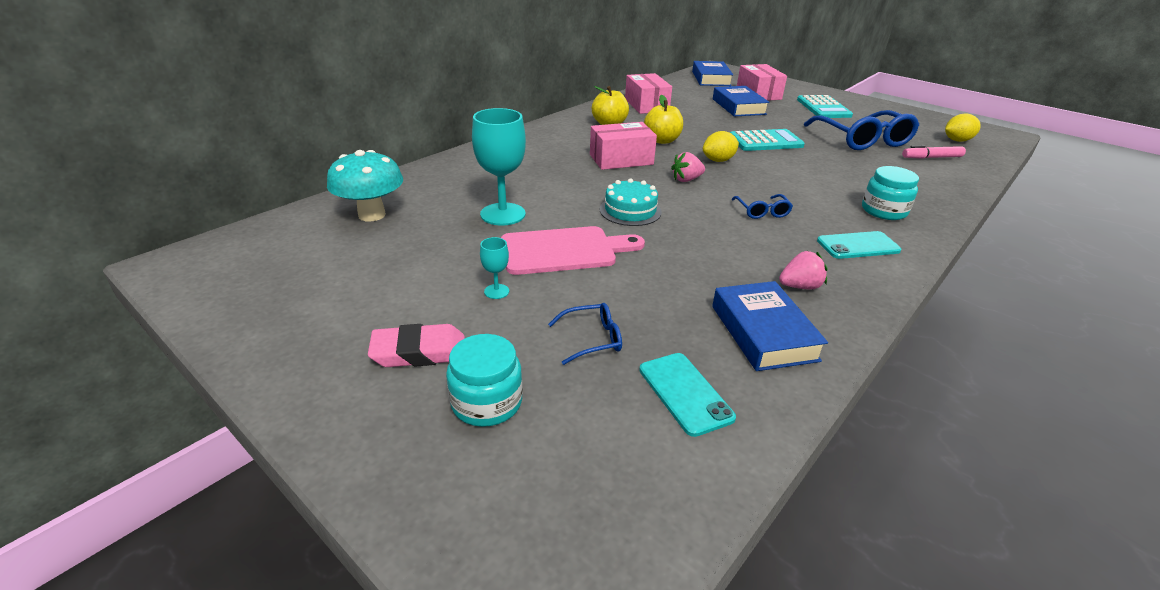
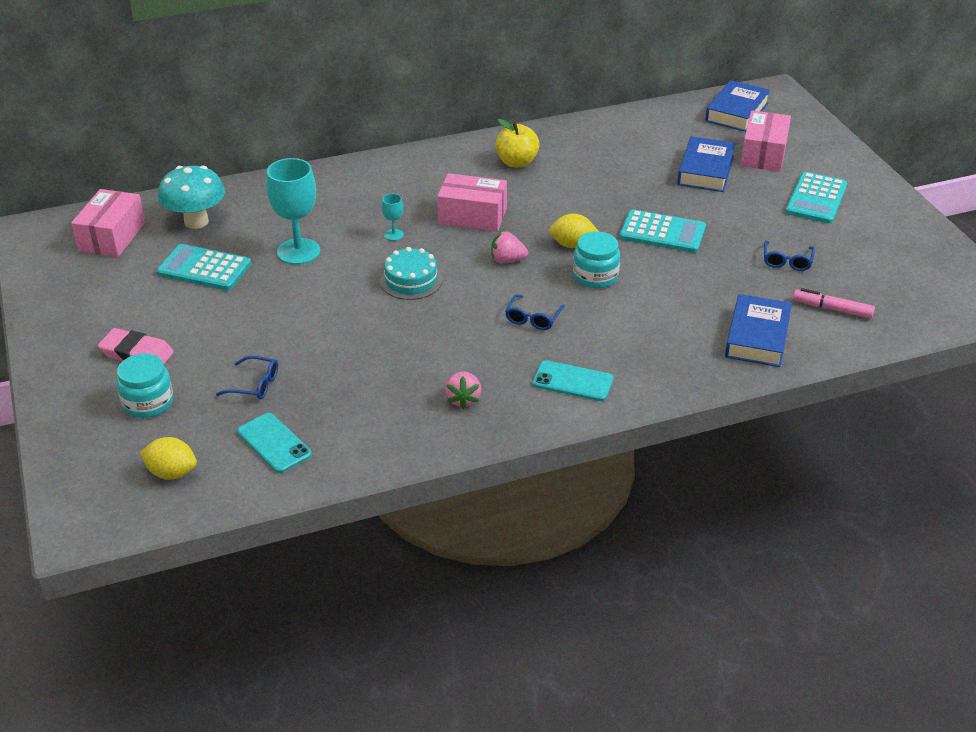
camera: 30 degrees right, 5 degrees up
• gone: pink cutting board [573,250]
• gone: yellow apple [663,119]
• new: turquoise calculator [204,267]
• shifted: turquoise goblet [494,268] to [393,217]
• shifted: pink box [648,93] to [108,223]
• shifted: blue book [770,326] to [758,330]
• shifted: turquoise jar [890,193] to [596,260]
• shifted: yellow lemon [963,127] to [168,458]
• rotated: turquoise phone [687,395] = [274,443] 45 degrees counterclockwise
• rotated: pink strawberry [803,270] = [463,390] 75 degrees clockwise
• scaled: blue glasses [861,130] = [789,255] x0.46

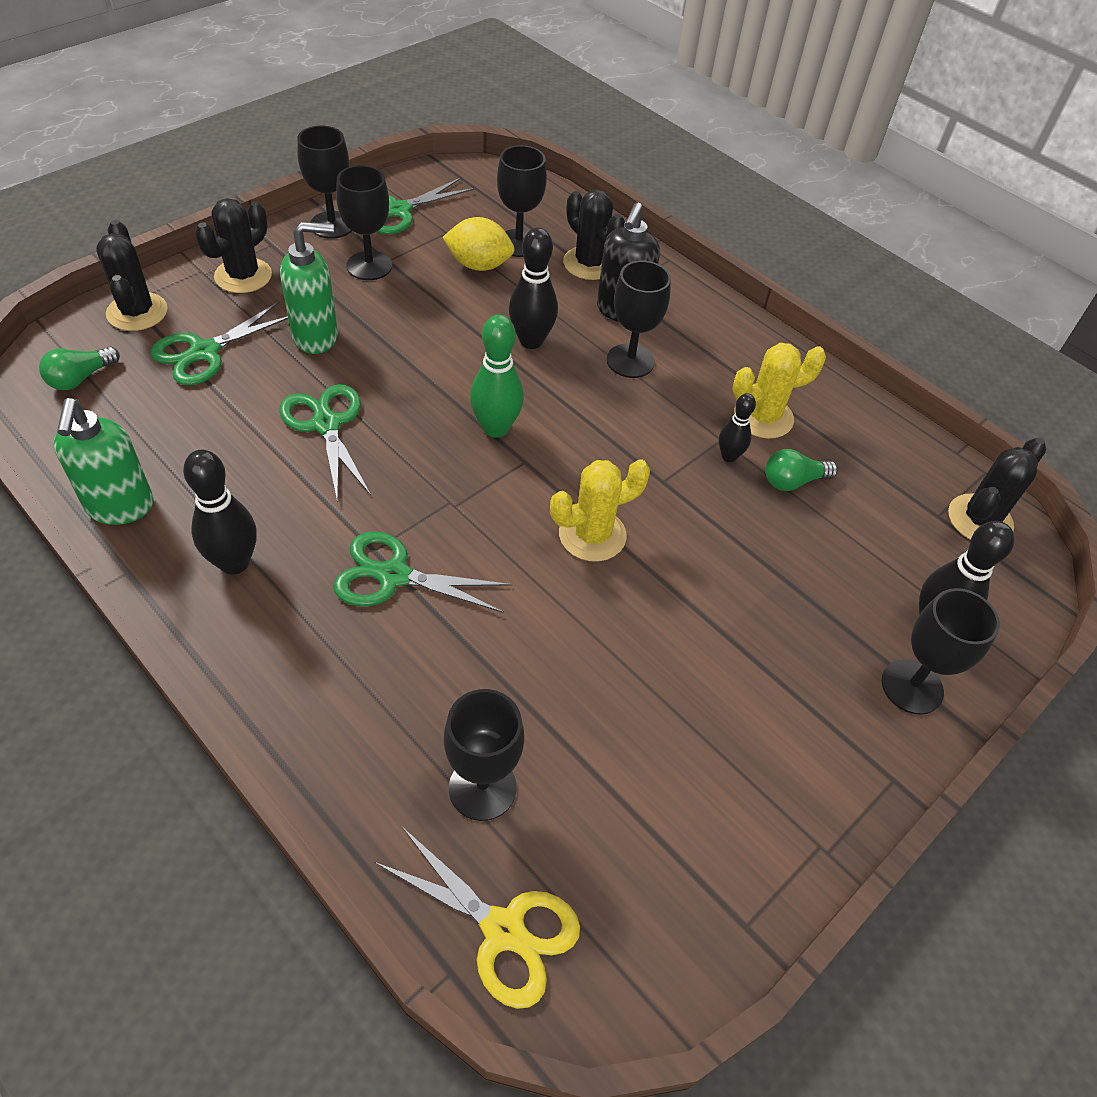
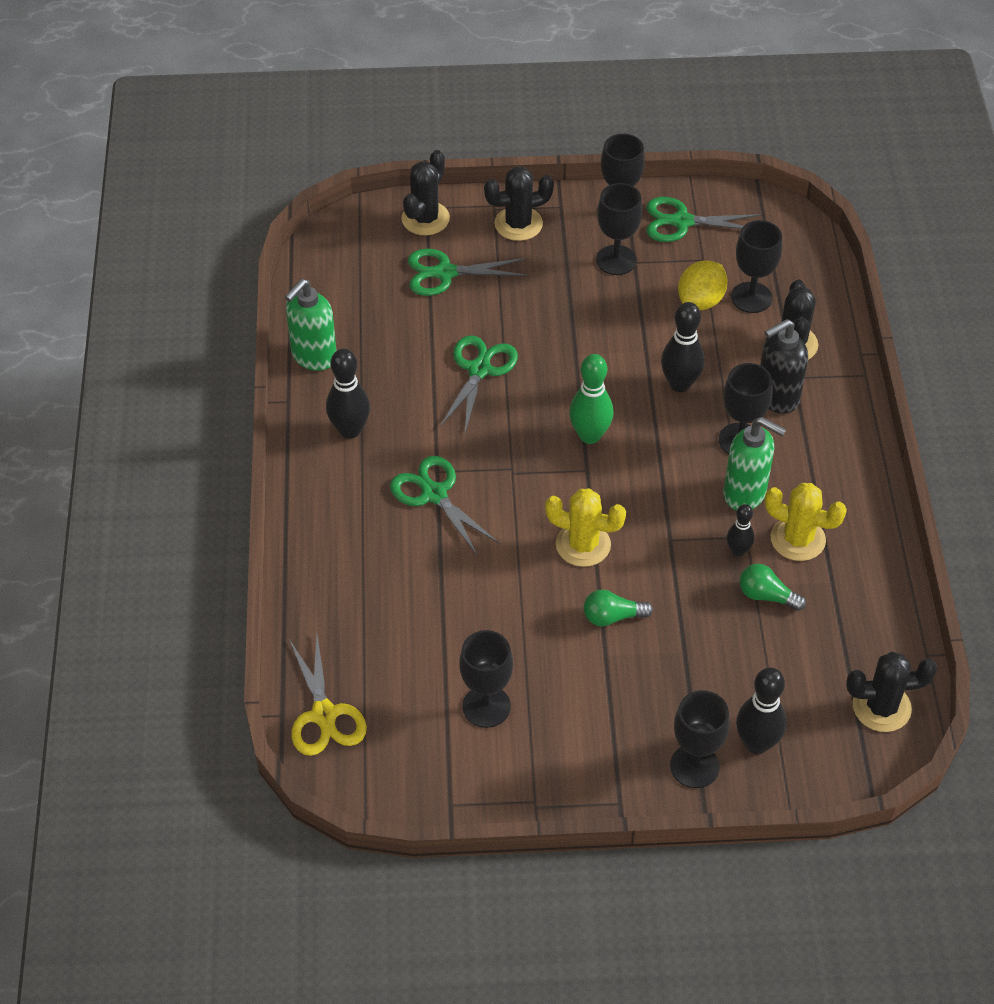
camera: 45 degrees right, 0 degrees up
• shifted: green light bulb [79,368] to [618,608]
• shifted: green soap dispenser [309,288] to [755,464]
• shifted: black goblet [484,755] to [486,679]
• rotated: yellow lemon [478,244] = [703,285] 75 degrees clockwise

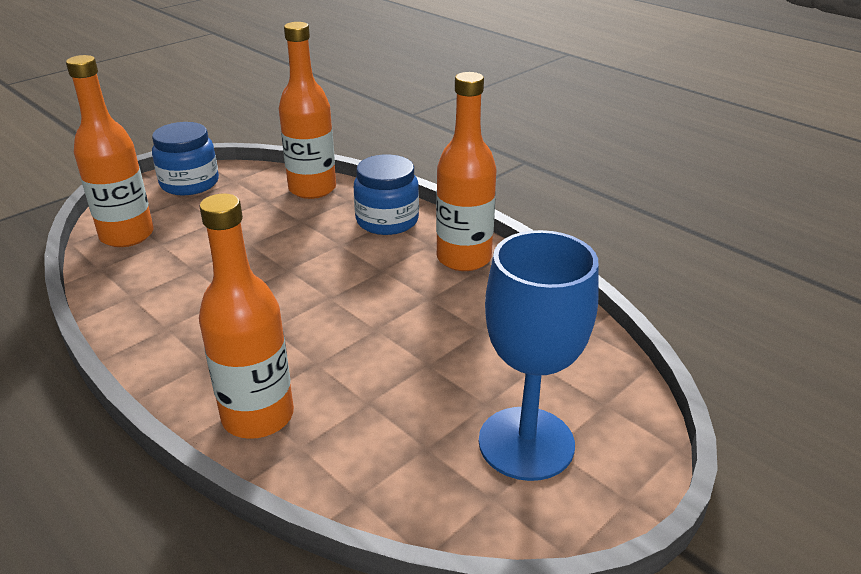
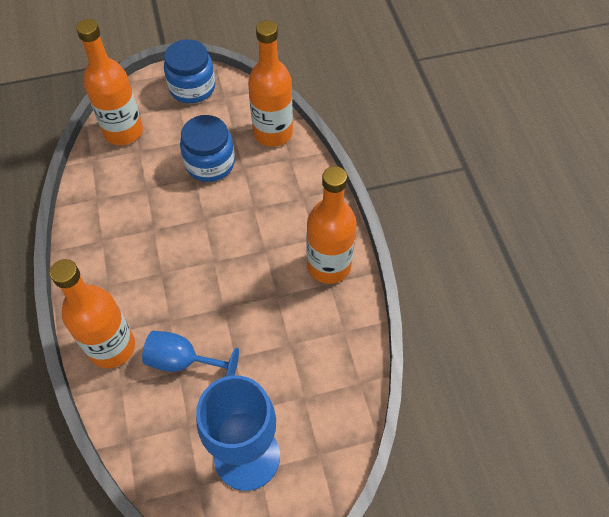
camera: 30 degrees right, 25 degrees up
• new: blue goblet [190,353]
• shifted: blue jar [386,194] to [207,148]

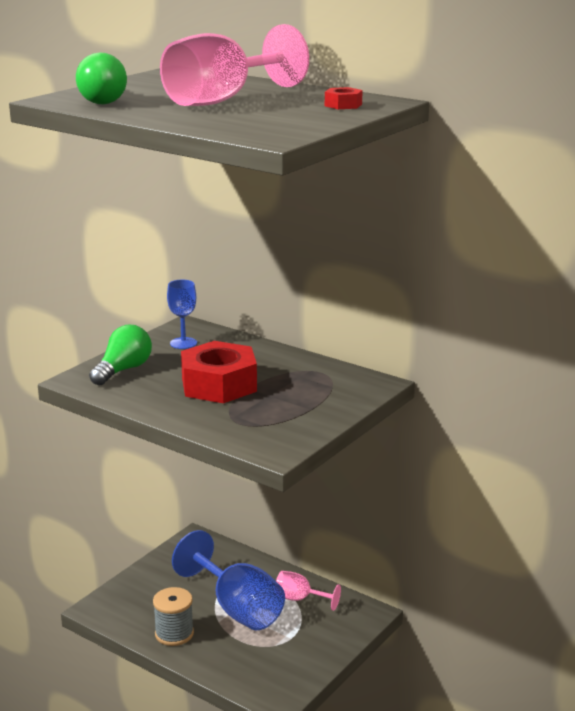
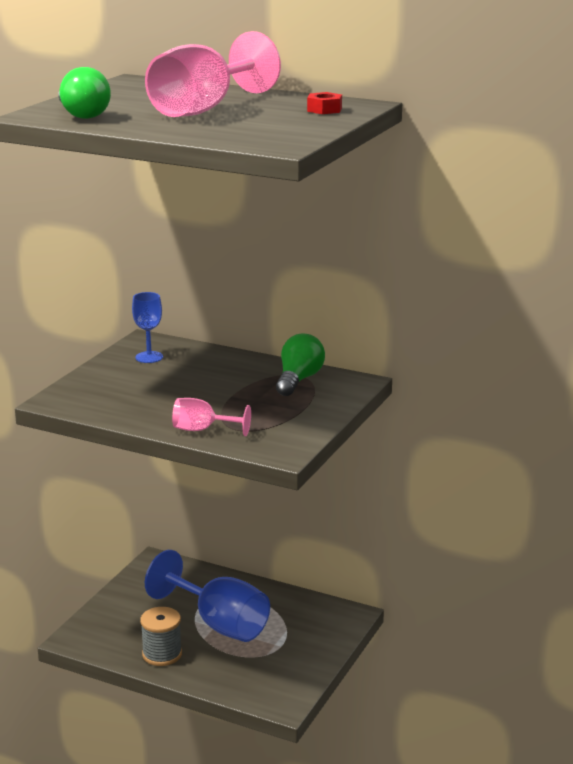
camera: 10 degrees left, 0 degrees up
• gone: red nut [219,372]
• shifted: green light bulb [120,355] to [300,365]
• shifted: pink goblet [308,591] to [211,417]

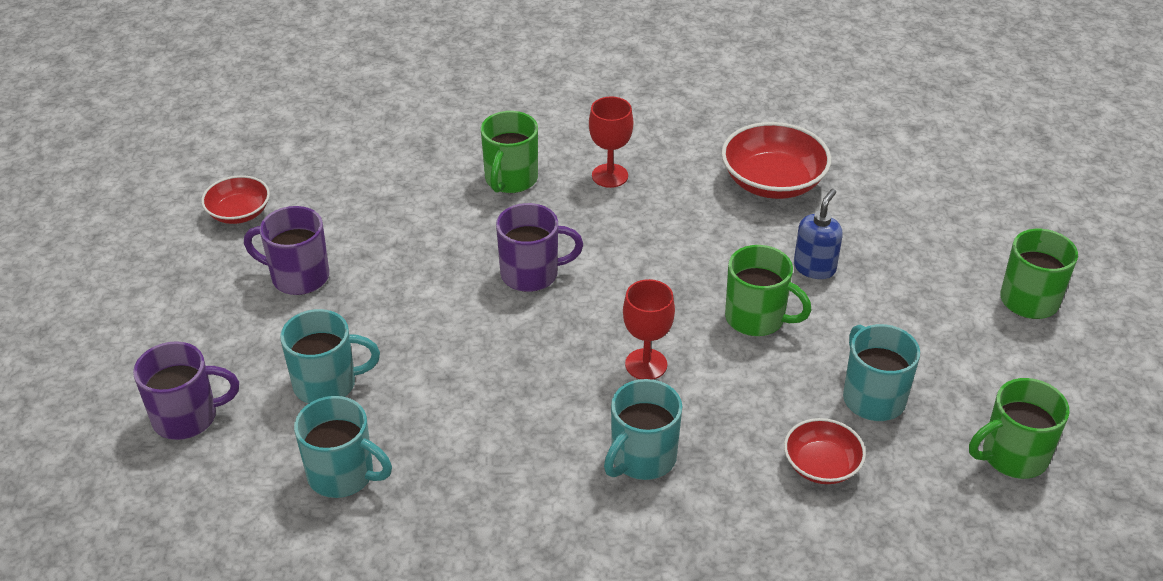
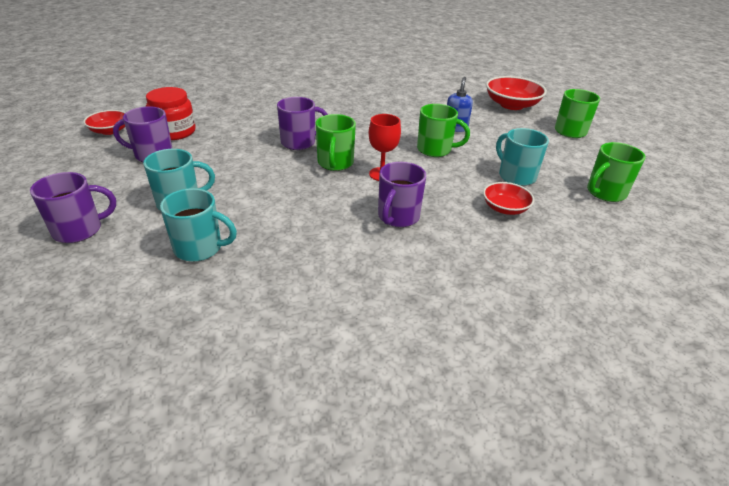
camera: 15 degrees left, 5 degrees down
• gone: red goblet [611,142]
• new: red jar [171,113]
• shifted: green mug [509,152] to [336,142]
• shifted: red bowl [776,160] to [516,93]
• repainted: turquoise mug [643,429] to purple mug [402,194]

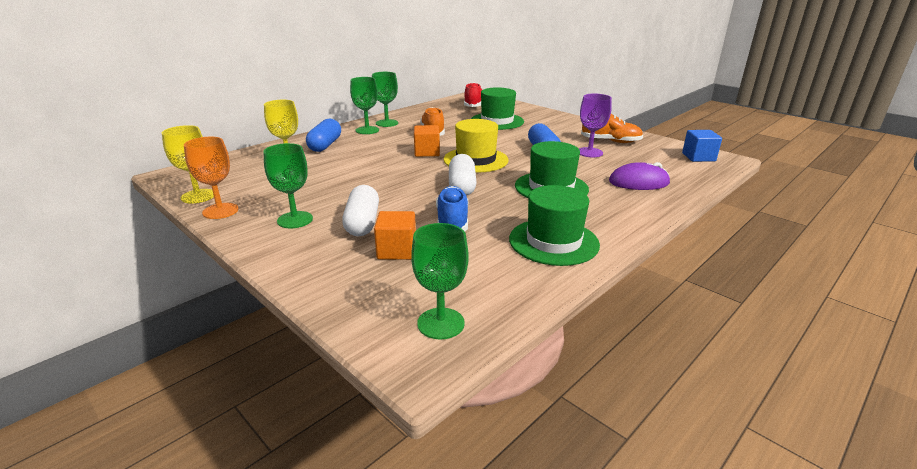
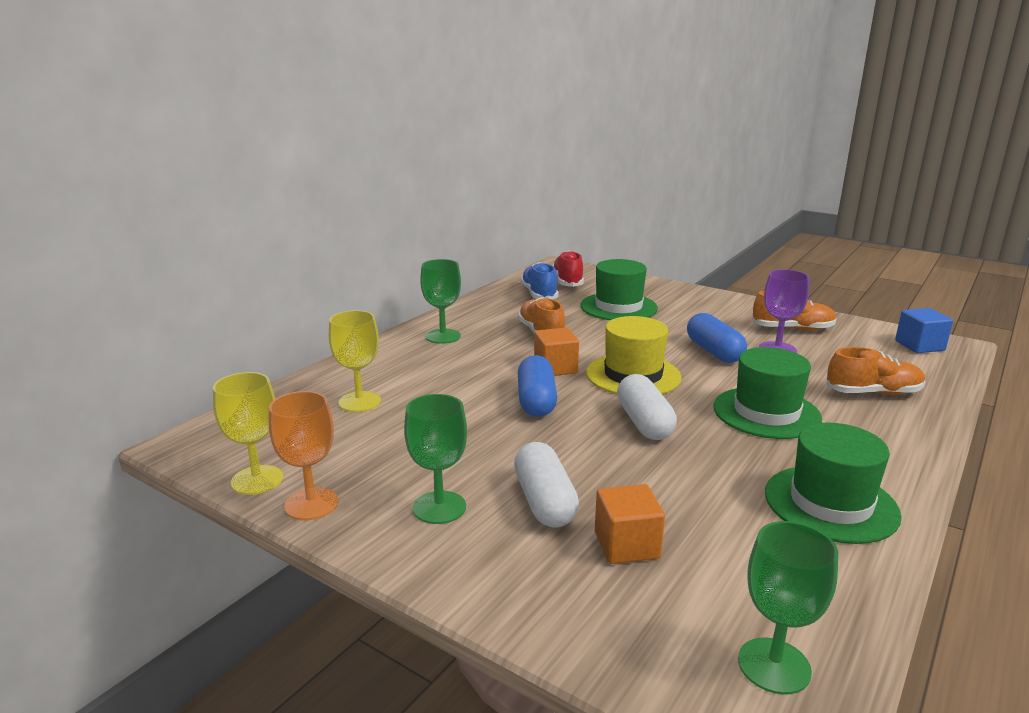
camera: 10 degrees left, 5 degrees down
• gone: green goblet [385,99]
• shifted: blue capsule [323,135] to [537,386]
• shifted: blue shoe [452,209] to [539,280]
• swapped: purple mouse [639,176] to orange shoe [876,371]

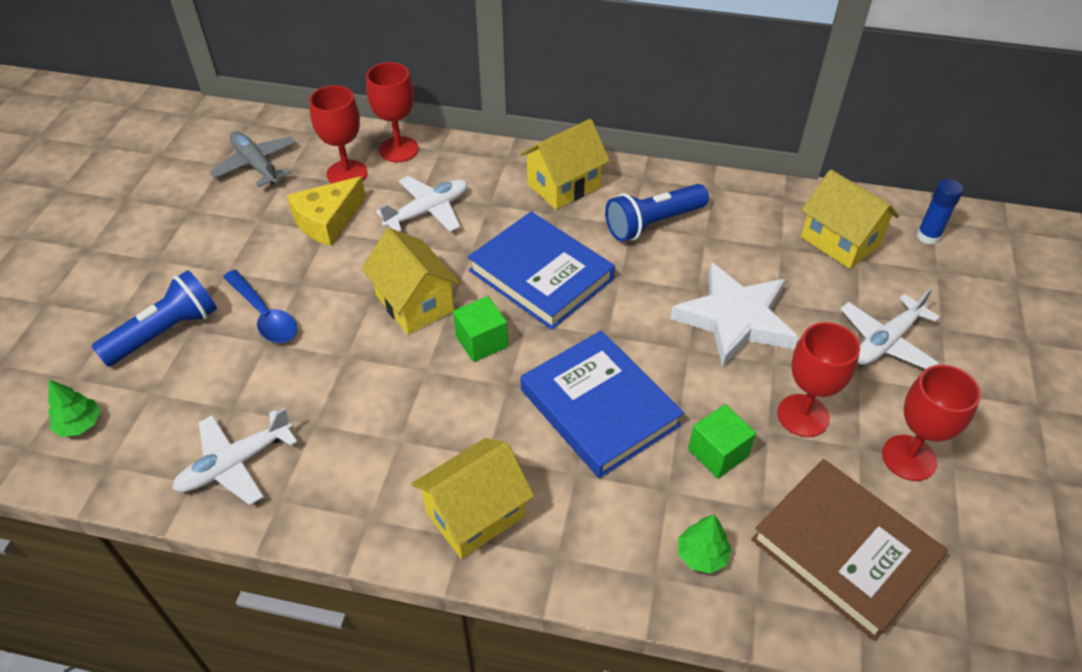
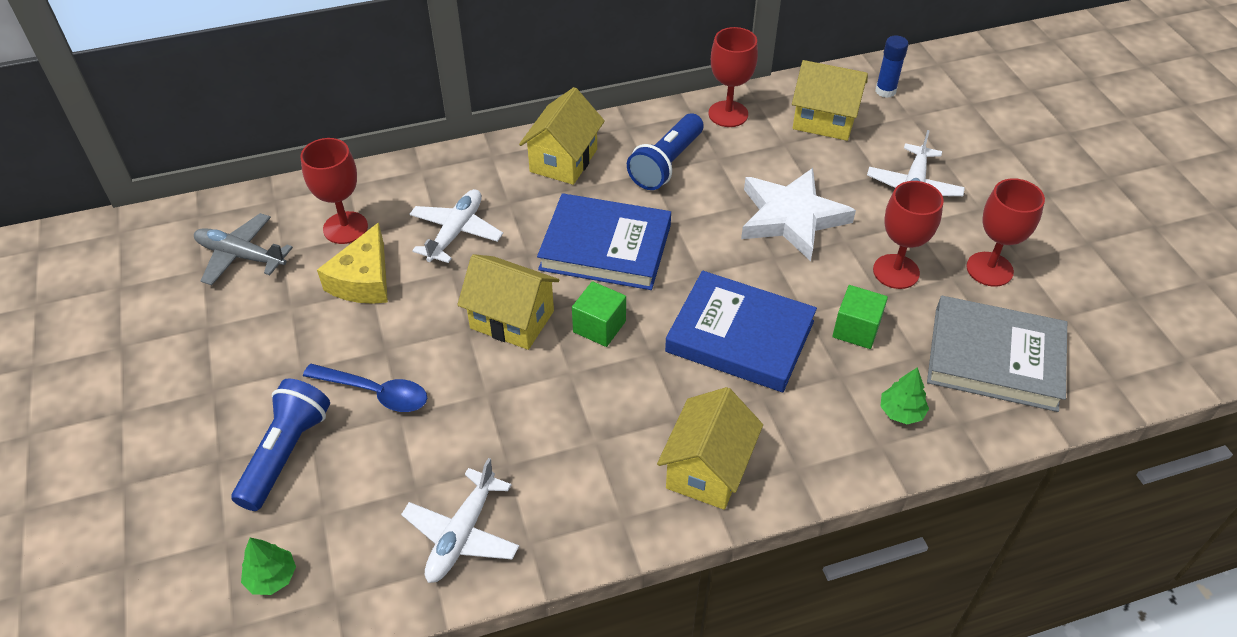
camera: 30 degrees left, 0 degrees up
• shifted: red goblet [392,112] to [733,77]
• repainted: brown book [849,550] to grey book [997,354]

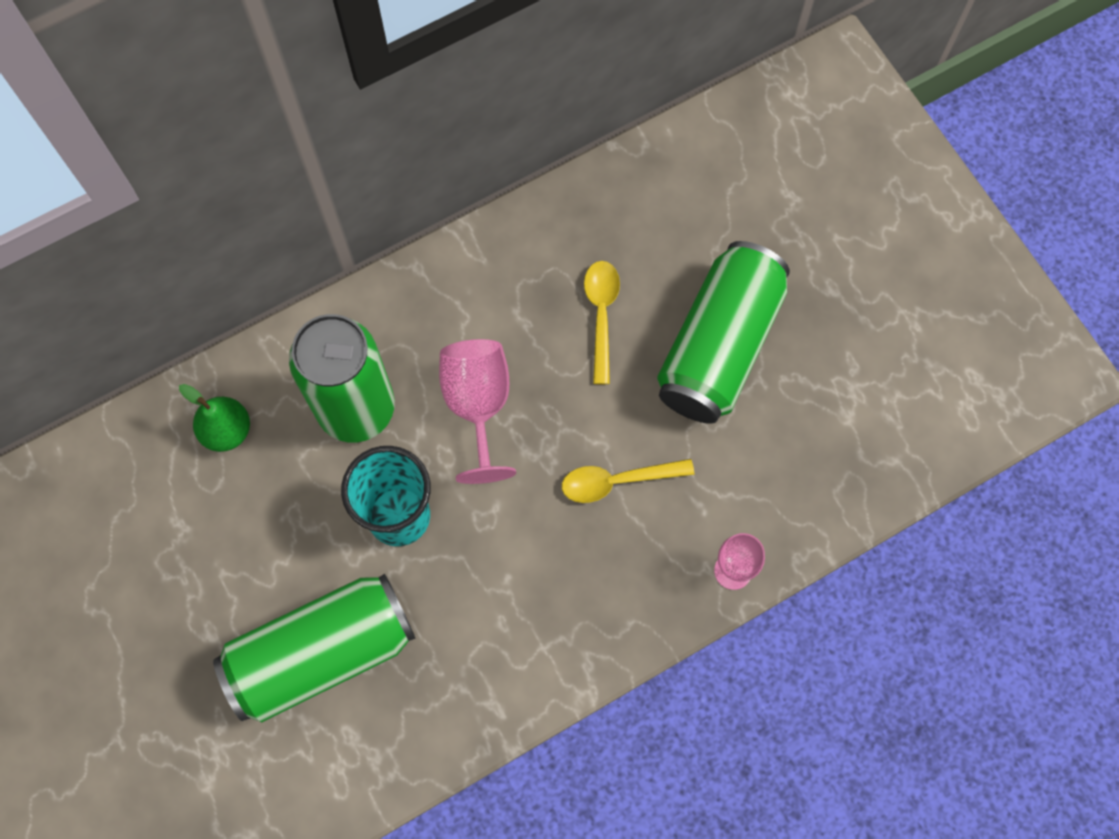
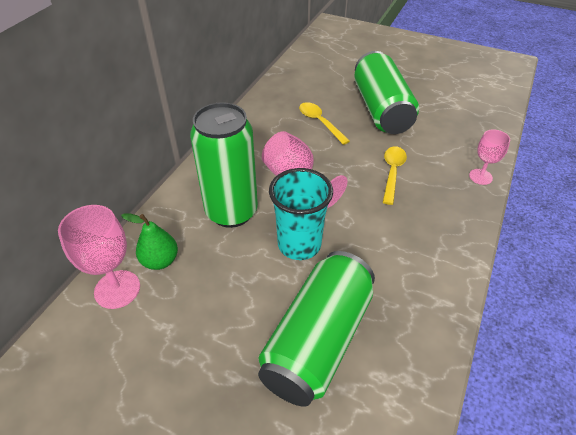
camera: 35 degrees left, 25 degrees down
• new: pink goblet [99,257]
• rotated: yellow spoon [628,481] = [395,175] 150 degrees clockwise

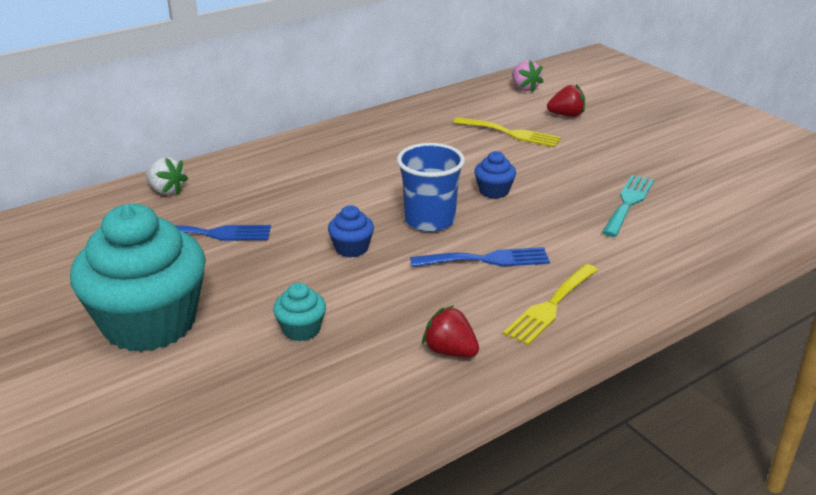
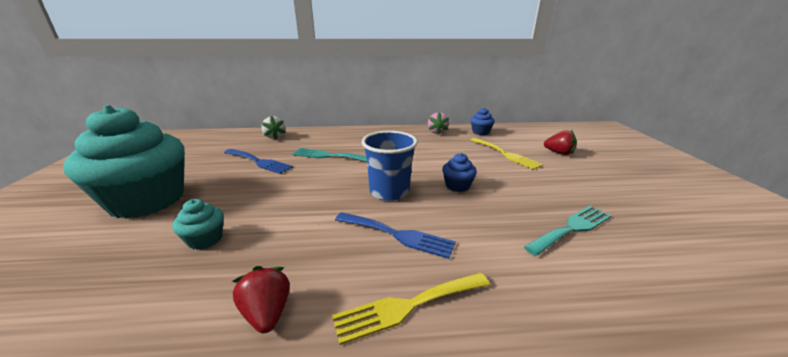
camera: 30 degrees right, 5 degrees down
• new: turquoise fork [329,155]
• shifted: blue cupcake [351,231] to [483,121]
• shifted: pink strawberry [527,76] to [438,123]

